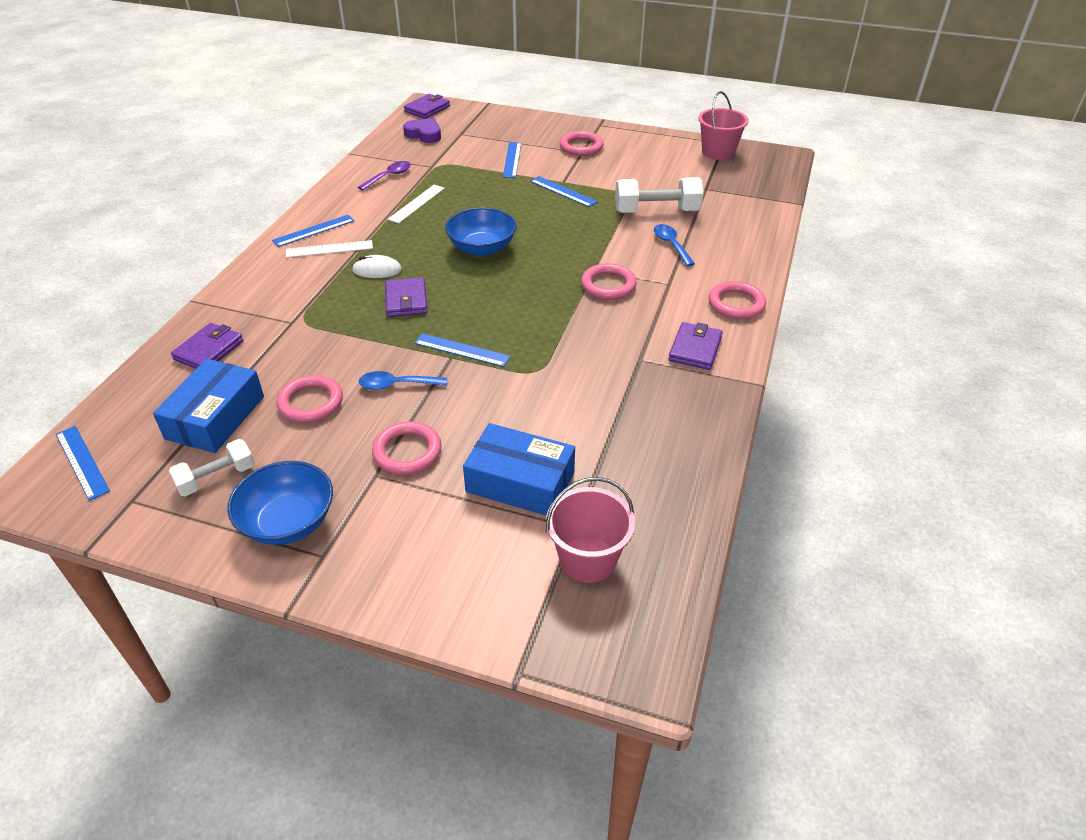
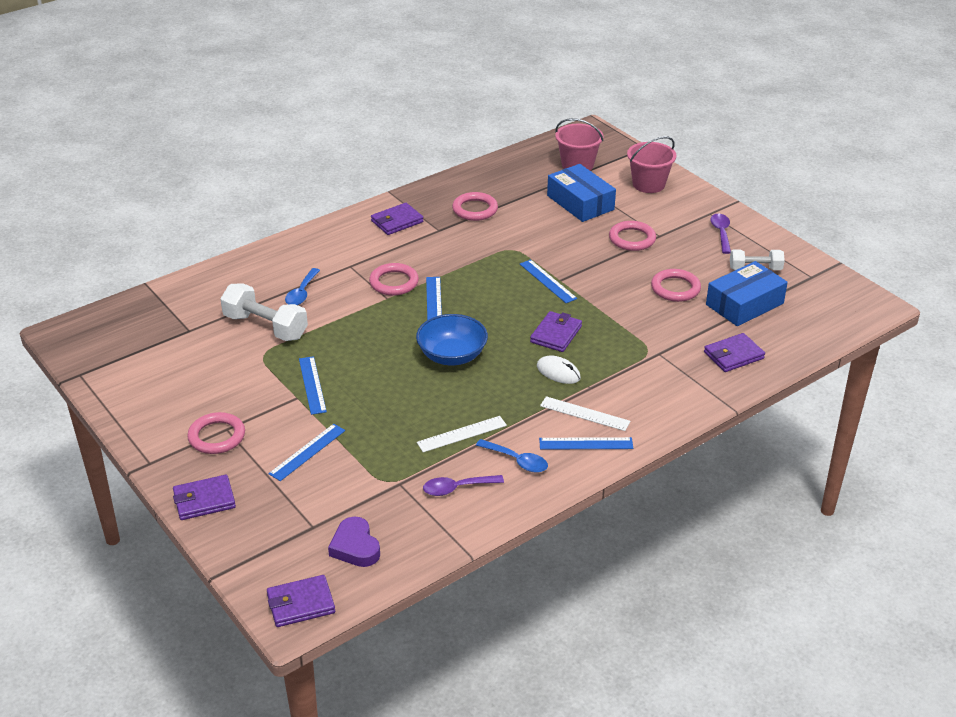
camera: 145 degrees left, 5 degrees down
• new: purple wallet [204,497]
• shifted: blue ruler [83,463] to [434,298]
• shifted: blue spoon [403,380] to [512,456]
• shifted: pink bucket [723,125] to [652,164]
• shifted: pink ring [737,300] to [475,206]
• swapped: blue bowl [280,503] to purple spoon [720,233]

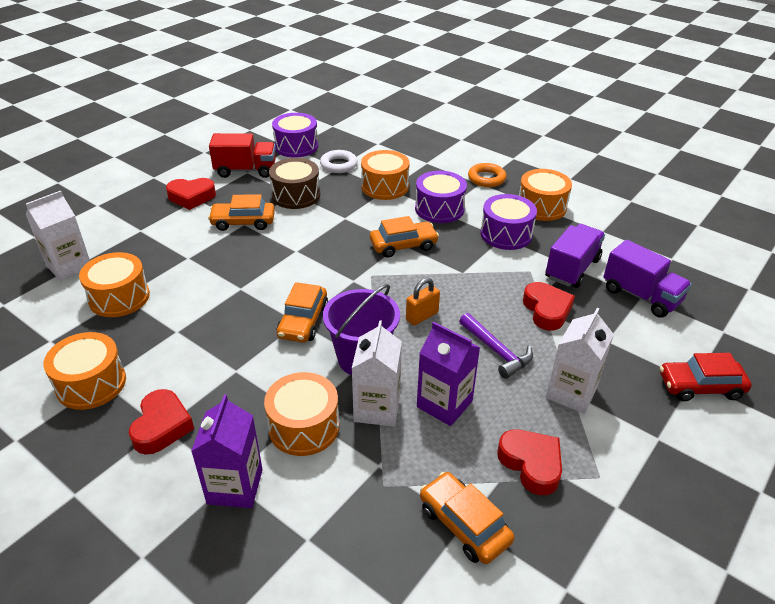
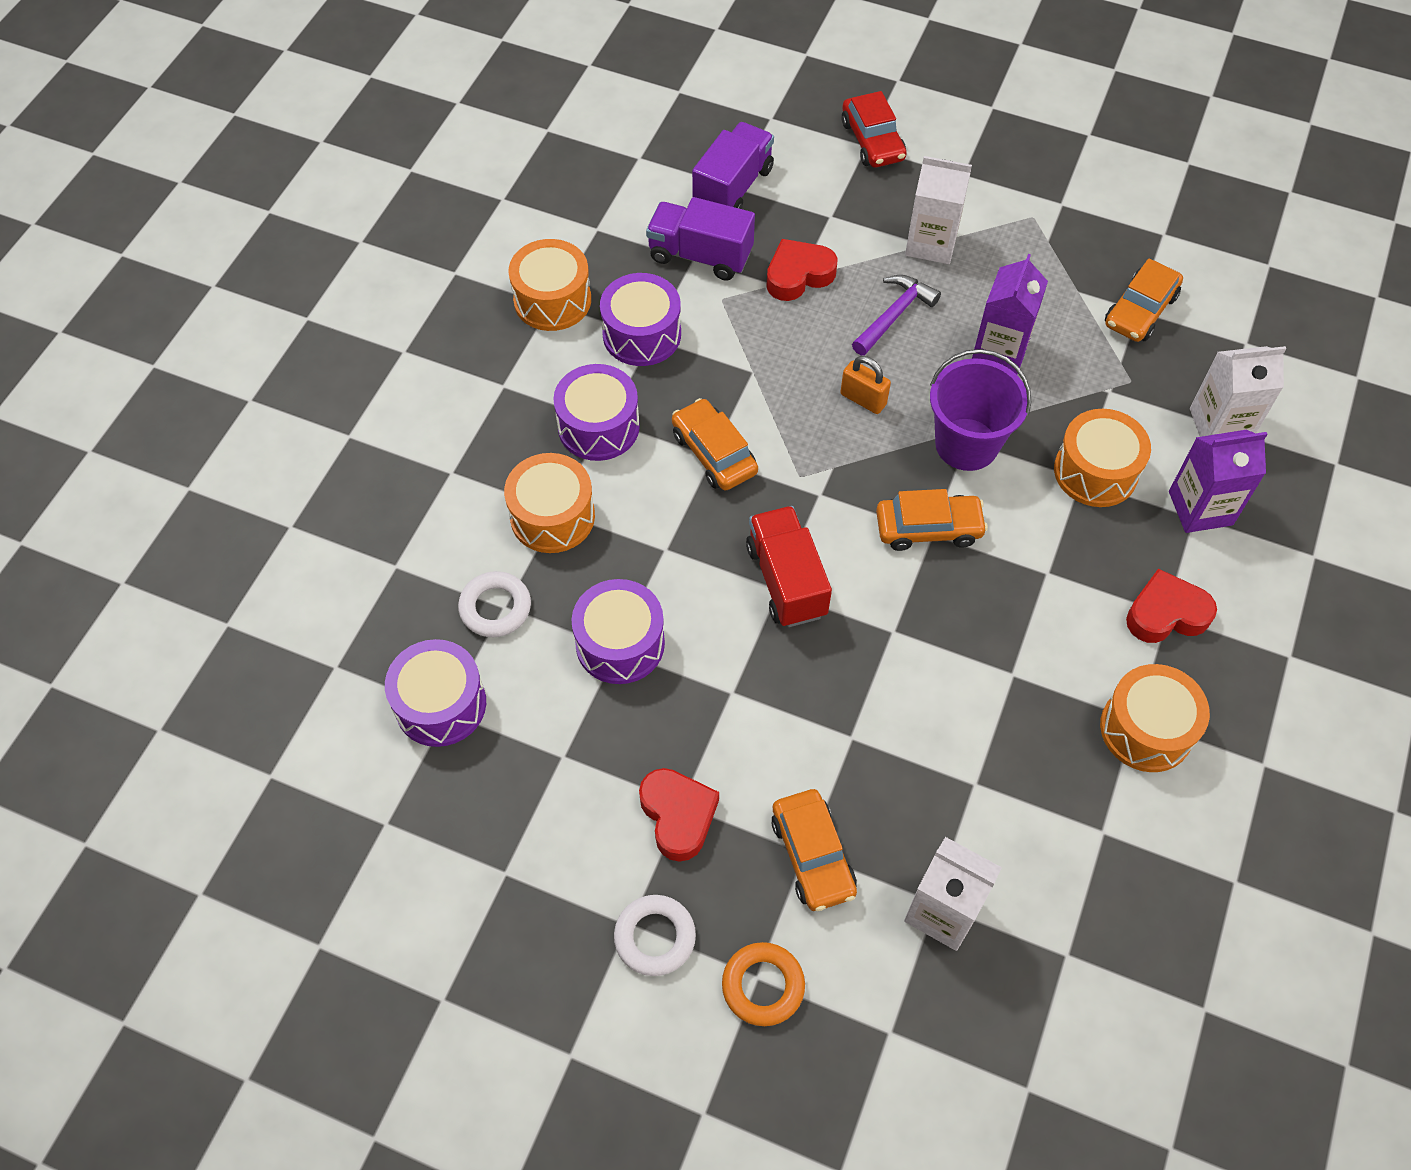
camera: 105 degrees left, 20 degrees up
• gone: orange drum [114,284]
• gone: red heart [529,462]
• new: white ring [655,935]
• shifted: orange car [241,212] to [814,850]
• shifted: red truck [242,155] to [789,566]
• shifted: white carton [377,373] to [1238,391]
• shifted: orange ring [487,175] to [763,984]
• repainted: brown drum [294,183] to purple drum [618,631]

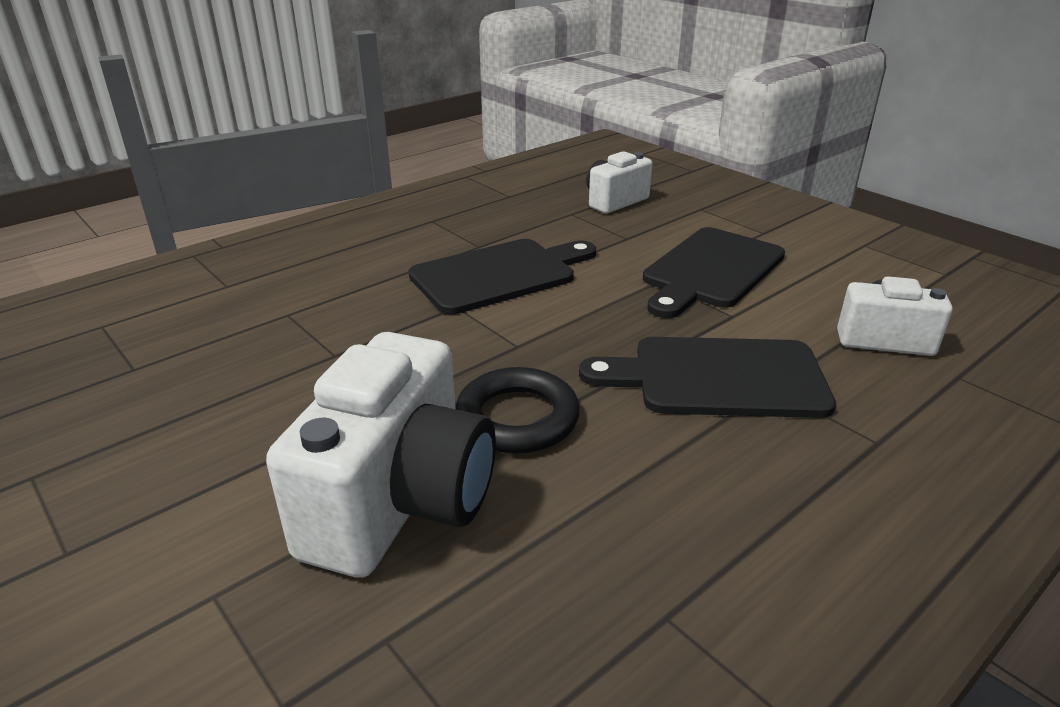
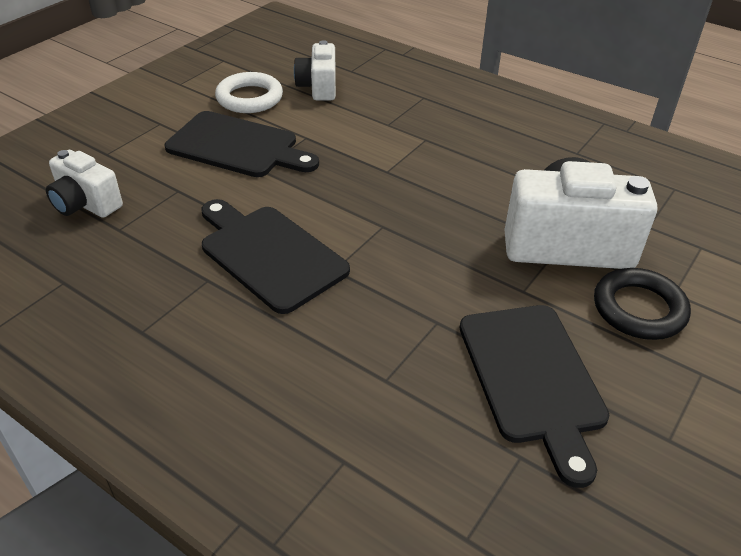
camera: 105 degrees left, 10 degrees up
• new: white ring [249,92]
• shifted: black ring [517,410] to [642,304]
• shifted: black cutting board [707,377] to [534,396]

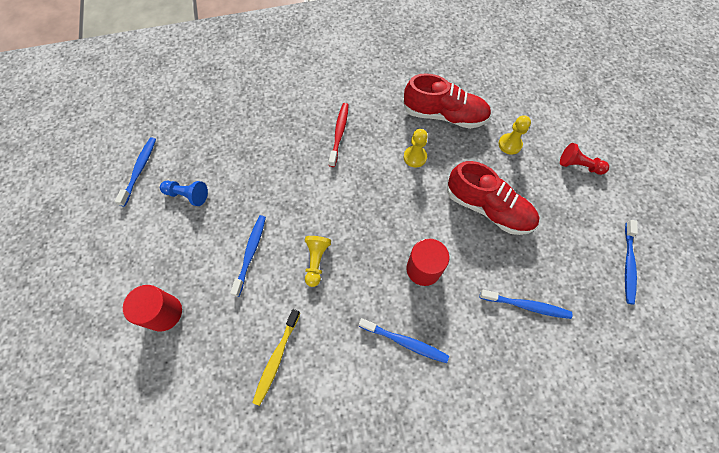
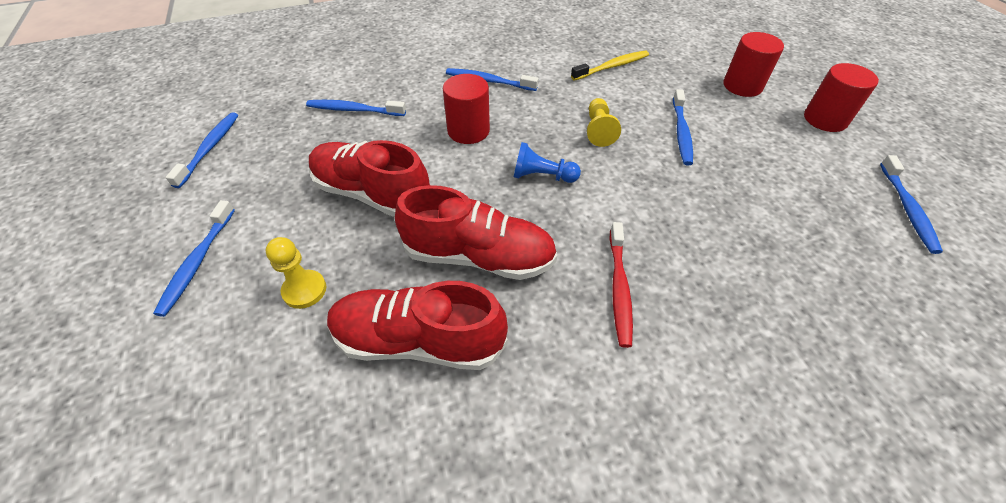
camera: 175 degrees right, 15 degrees down
• new: red cylinder [841,97]
• shifted: blue pawn [184,193] to [547,162]
• swapped: yellow pawn [416,148] to red shoe [476,232]
• swapped: red pawn [584,159] to blue toothbrush [194,258]
• rotated: yellow toothbrush [276,357] = [610,65] 45 degrees clockwise

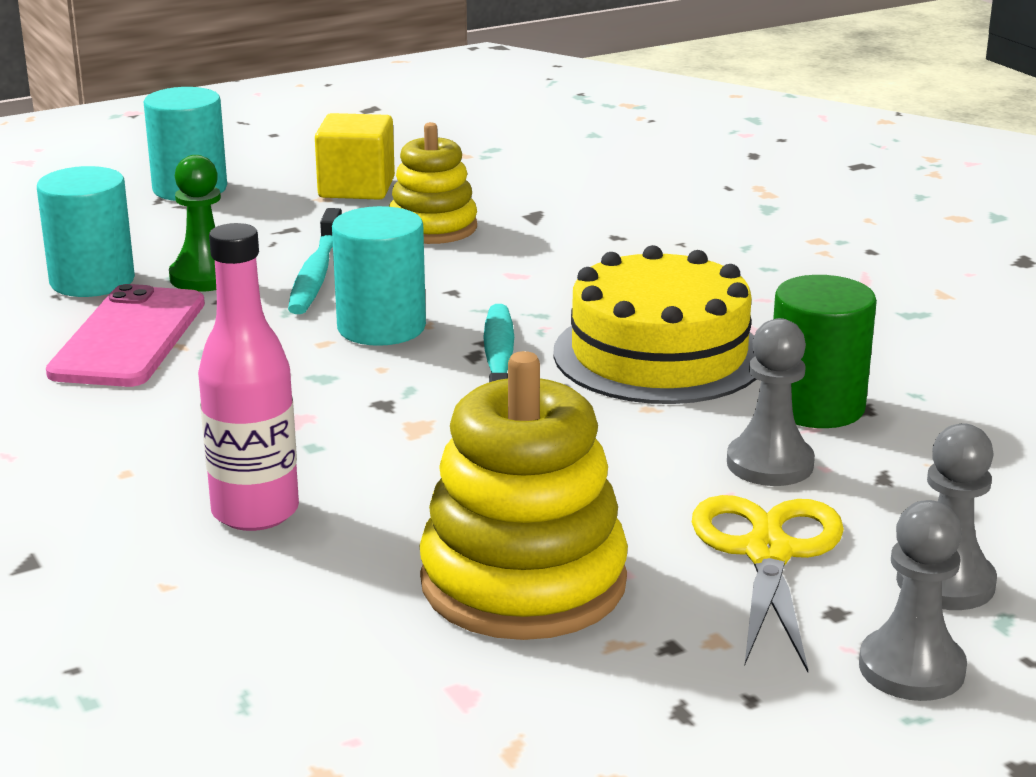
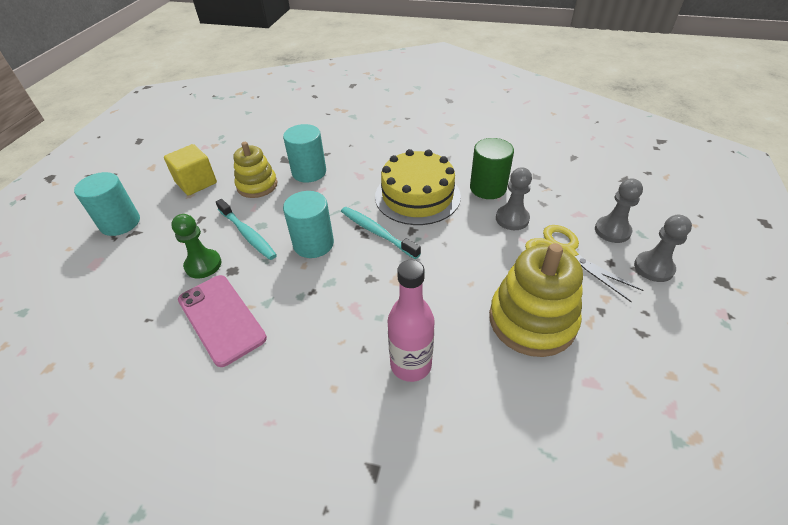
camera: 45 degrees left, 20 degrees up
• shifted: turquoise cylinder [86,231] to [304,153]

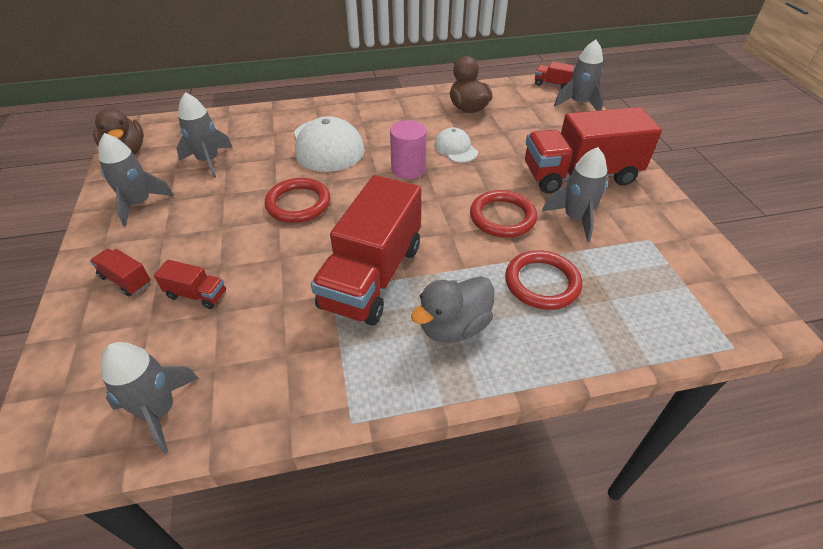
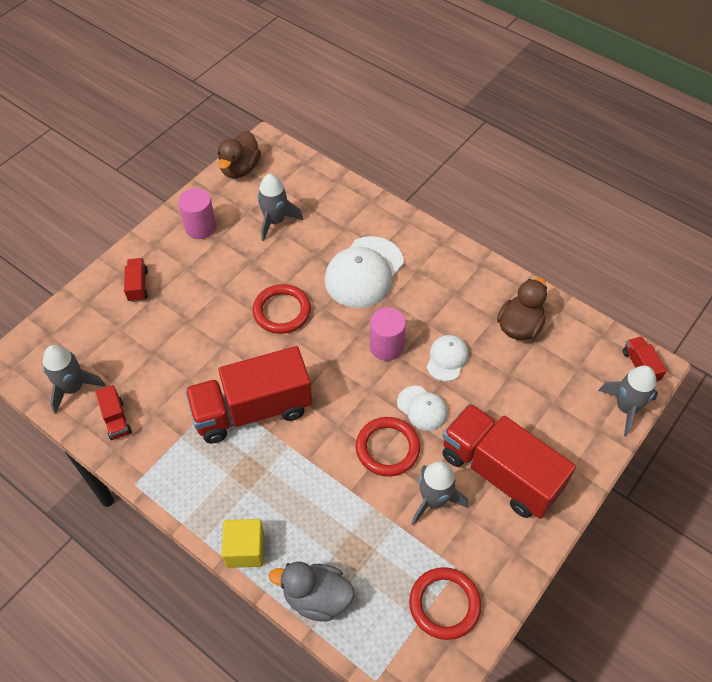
camera: 50 degrees right, 10 degrees up
• new: yellow cube [242,543]
• new: white cap [422,408]
• shifted: red truck [190,284] to [113,412]
• shifted: grey duck [452,309] to [311,592]
• shifted: red ring [543,280] to [445,603]
• swapped: grey rocket [136,179] to pink cylinder [197,213]

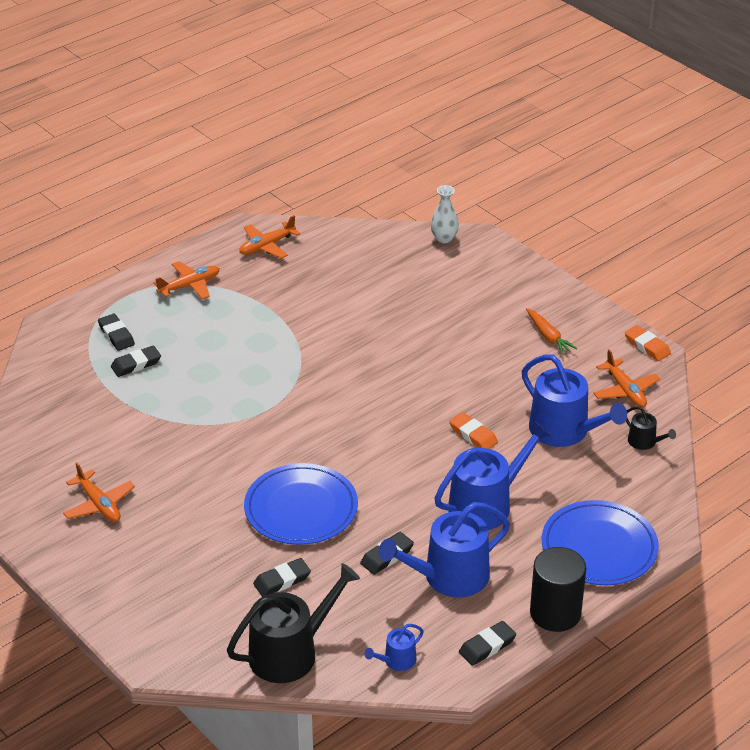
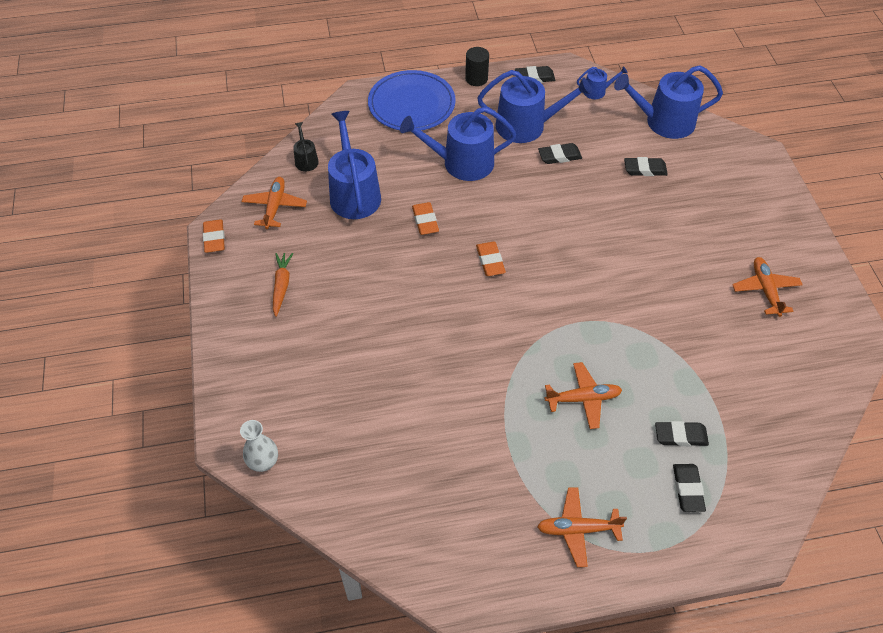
camera: 150 degrees left, 15 degrees up
• gone: blue plate [301,504]
• new: orange eraser [491,259]
• shifted: orange plane [270,237] to [583,395]
• repainted: black watering can [293,623] to blue watering can [668,102]
• scaled: black cylinder [558,589] = [477,66] x0.63

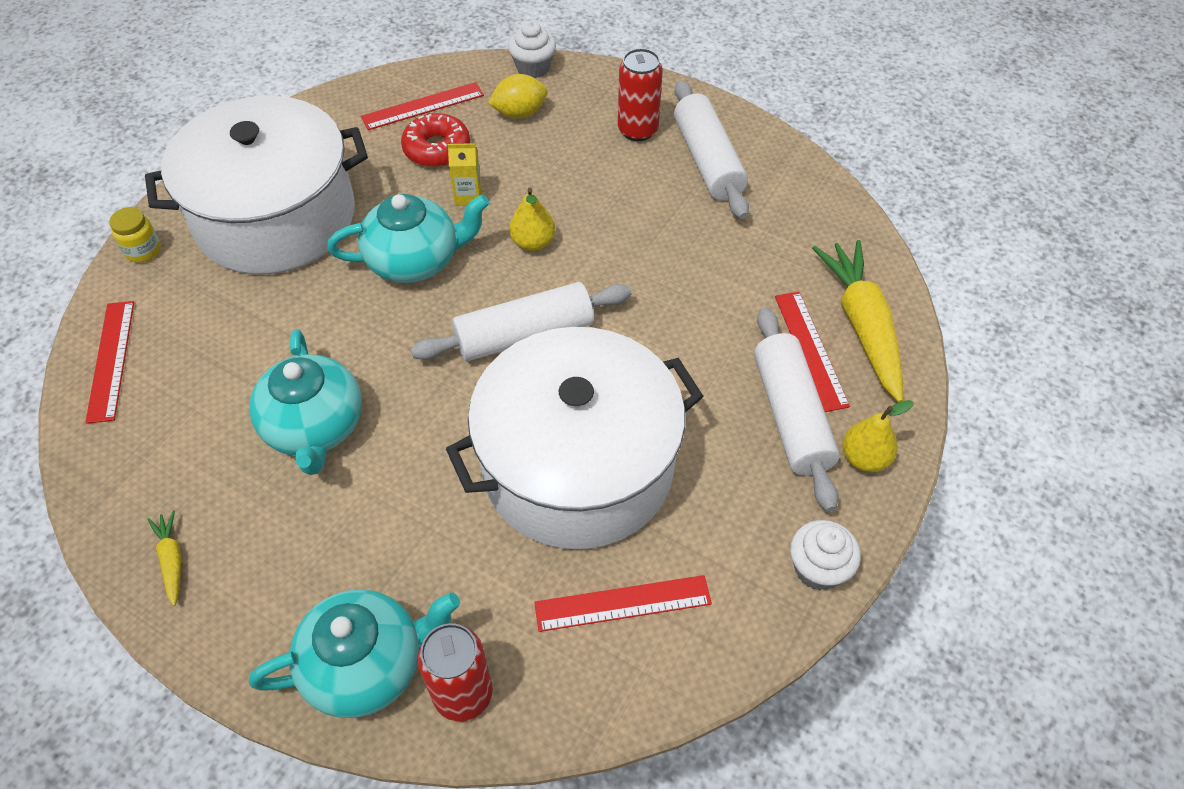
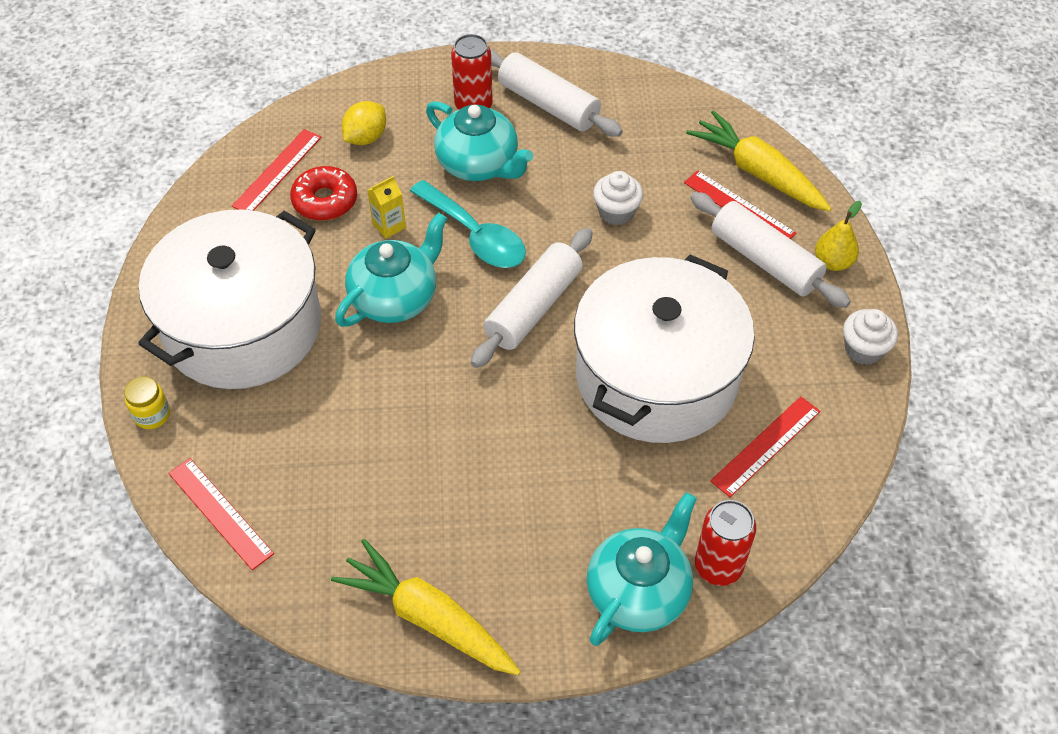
camera: 35 degrees left, 0 degrees up
• shifted: turquoise teapot [305,402] to [479,141]
• shifted: white cupcake [532,49] to [618,198]
• swapped: yellow pear [532,219] to turquoise spoon [468,224]
• scaled: yellow carrot [164,558] = [426,607] x2.23

